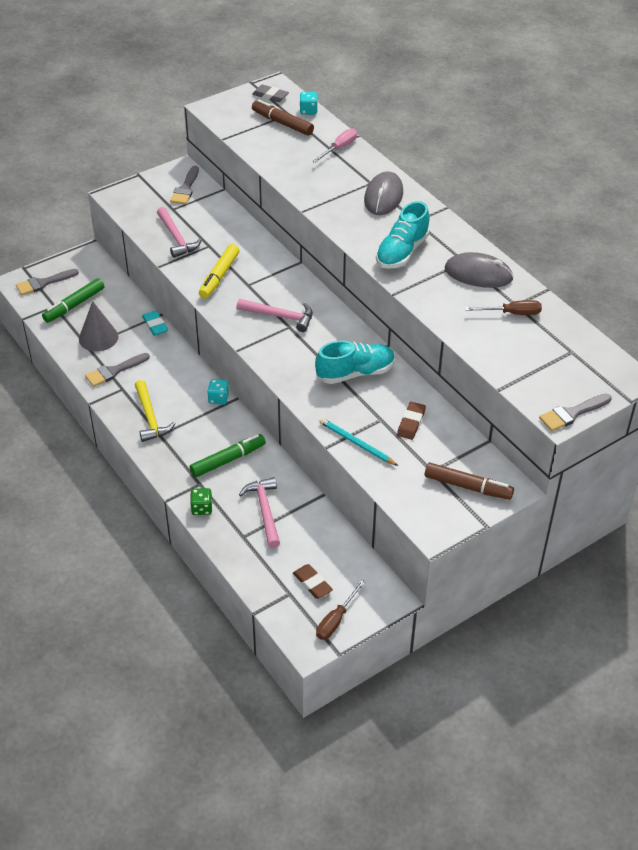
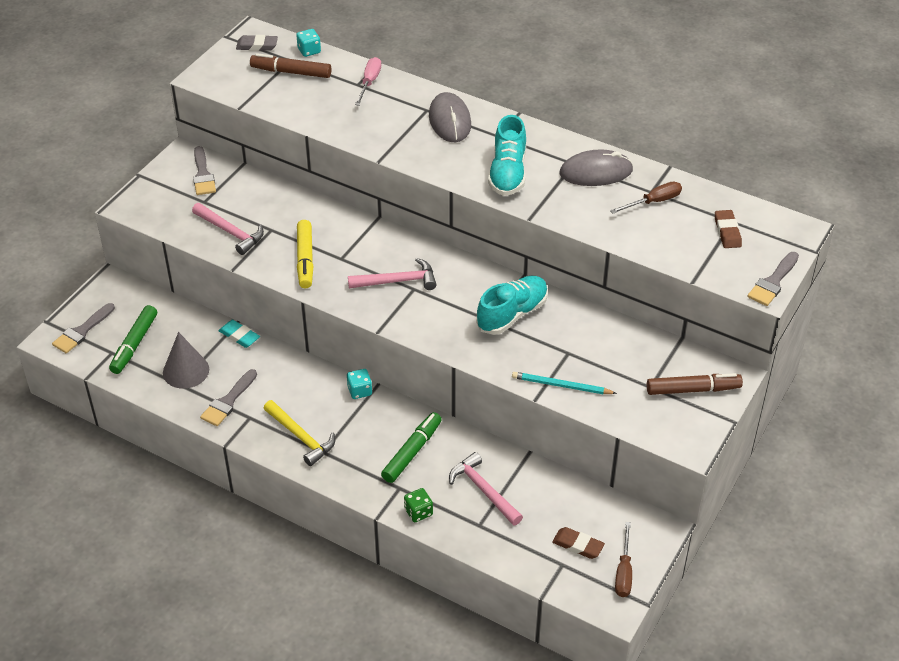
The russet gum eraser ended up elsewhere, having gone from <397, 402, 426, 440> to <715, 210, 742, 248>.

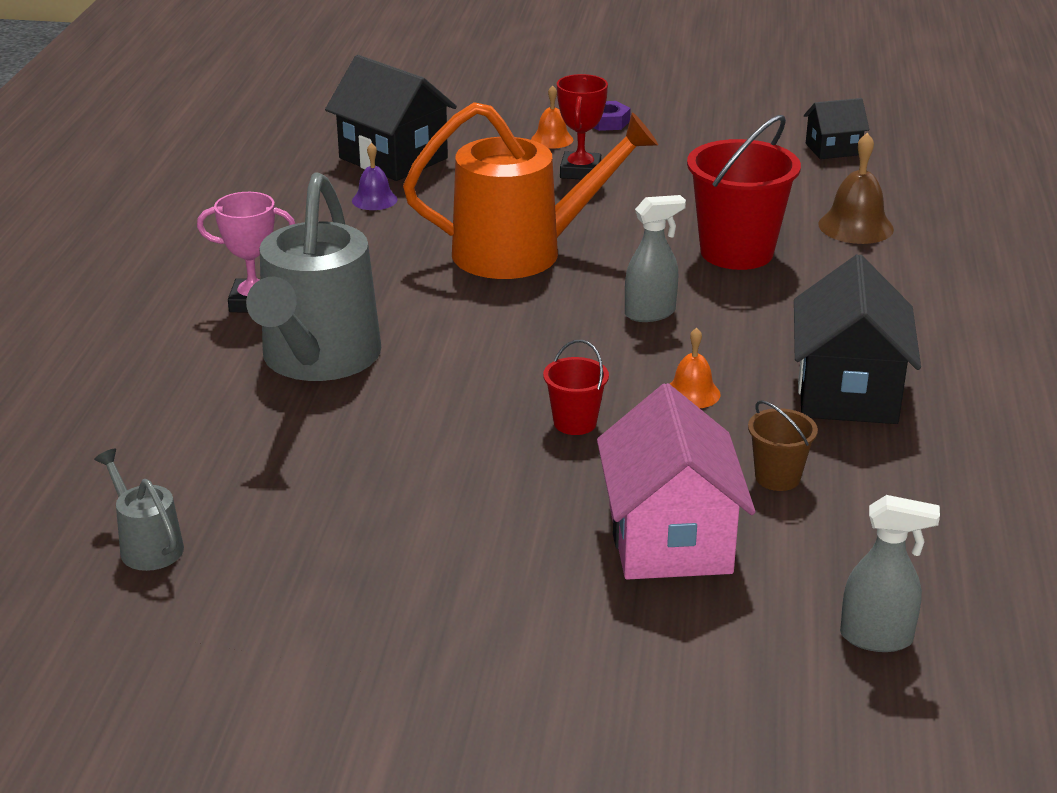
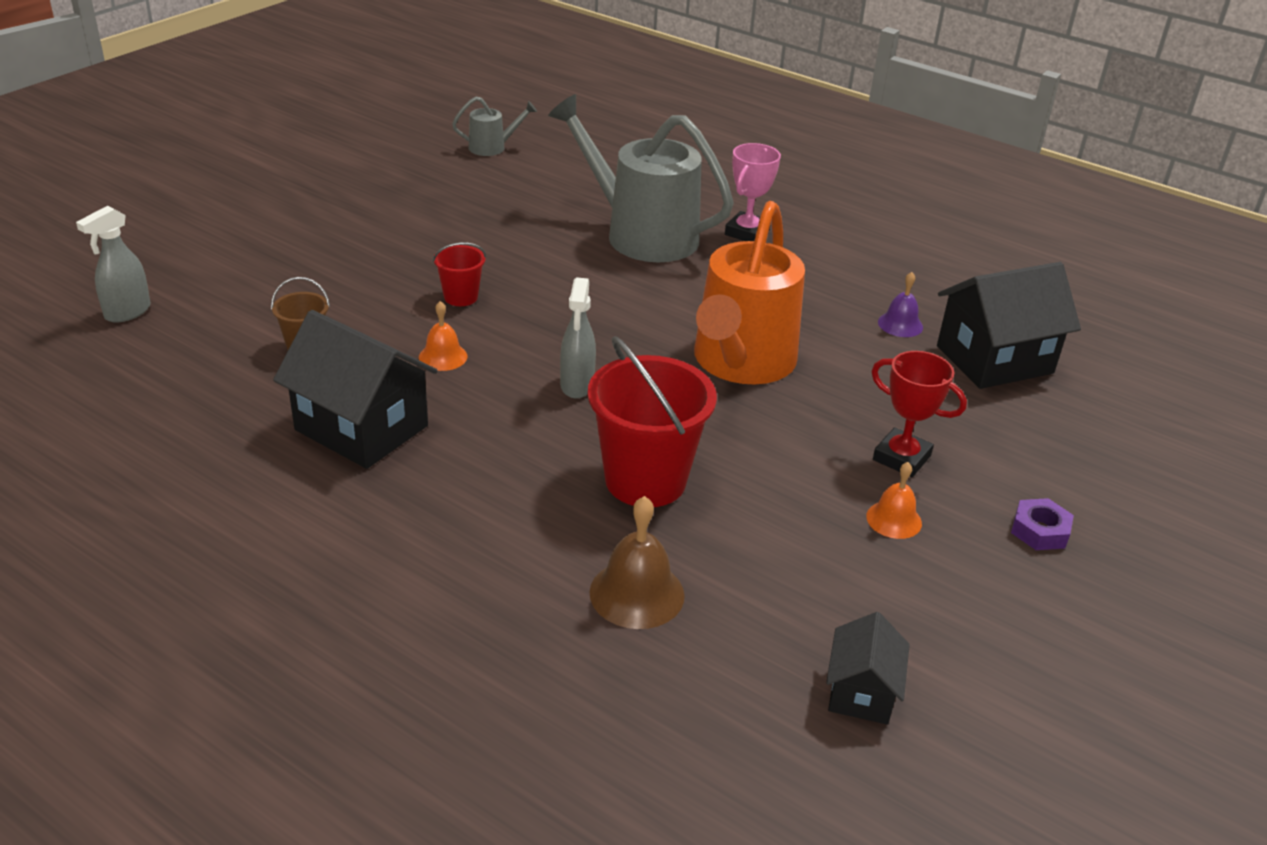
The bright orange bell ended up elsewhere, having gone from <531, 85, 573, 149> to <866, 462, 922, 539>.
The second view lost the pink toy house at <597, 383, 756, 580>.

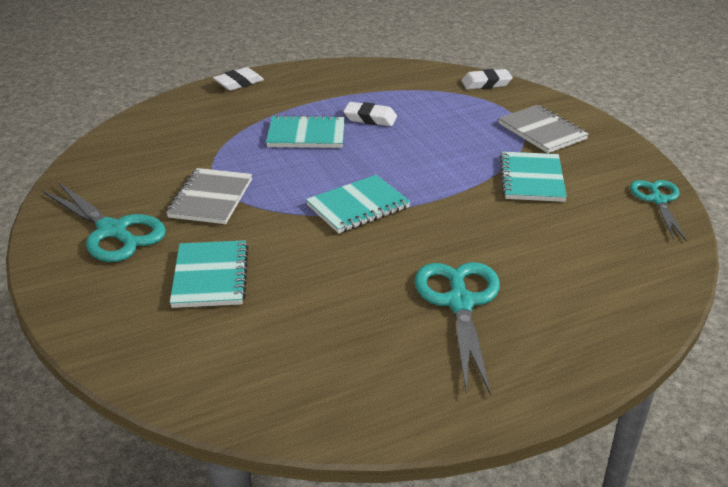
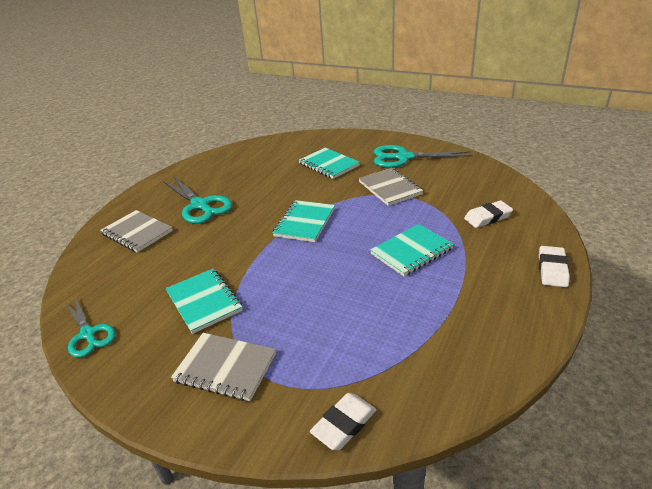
The second view gained the grey exercise book at <100, 210, 173, 253>.
The white gum eraser ended up elsewhere, having gone from <343, 102, 397, 126> to <464, 200, 513, 228>.

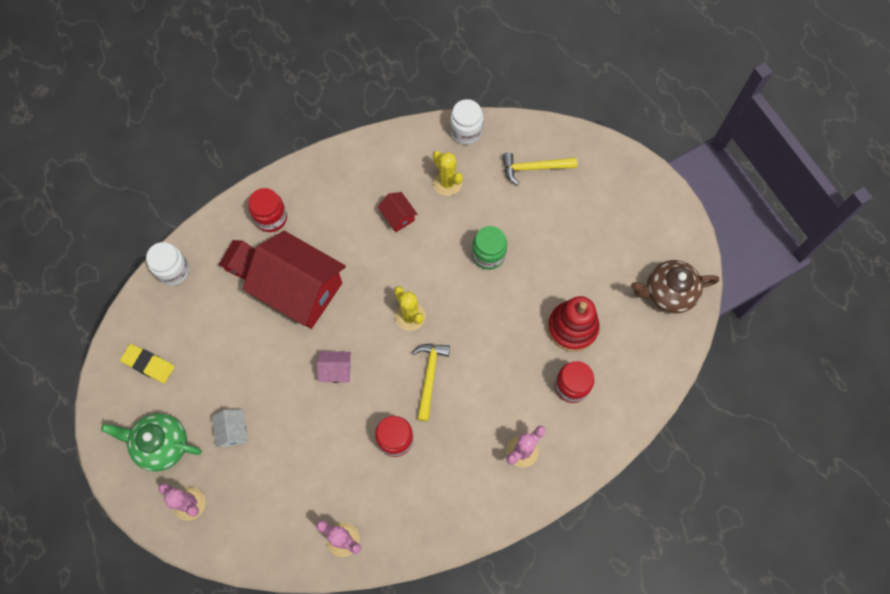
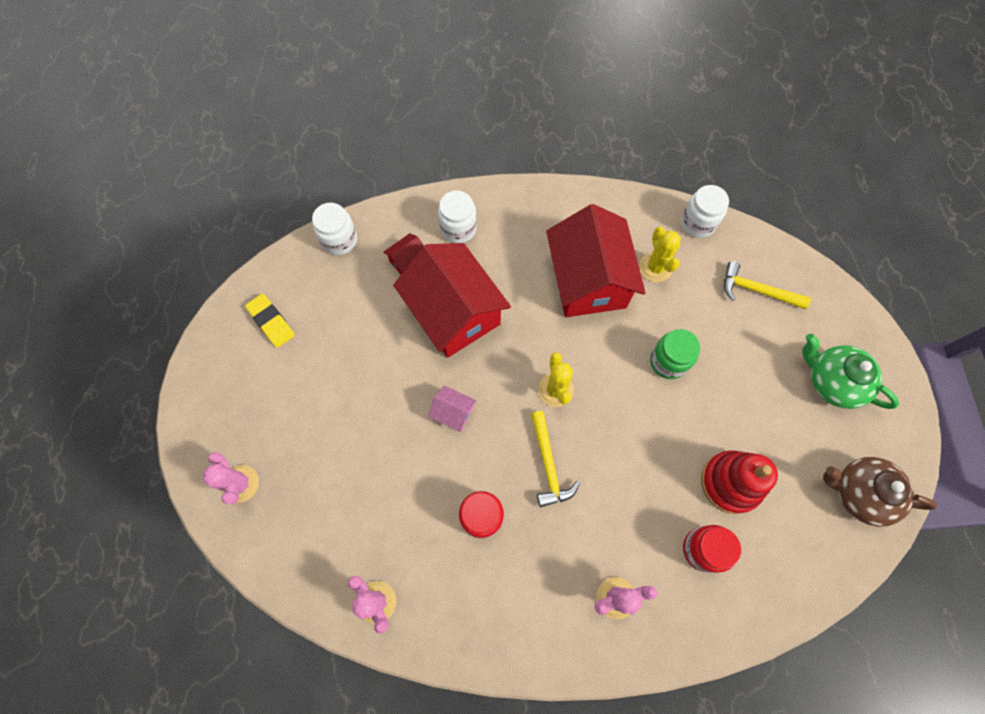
What was the crimson preserve jar at <249, 188, 287, 232> turned into the white preserve jar at <438, 190, 477, 243>.
The bright yellow hammer at <412, 344, 450, 421> ended up facing another way, 135 degrees clockwise from before.
The size of the crimson toy house at <378, 192, 418, 232> changed by a factor of 2.41.
The green china teapot ended up elsewhere, having gone from <101, 413, 202, 472> to <802, 334, 899, 409>.
The second view lost the white toy house at <212, 409, 248, 448>.

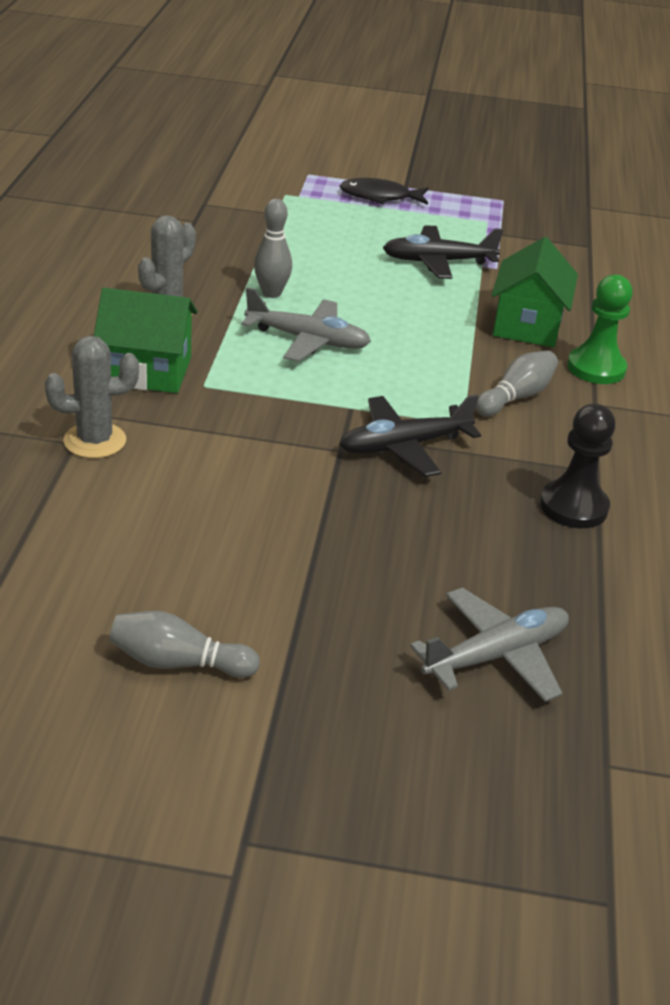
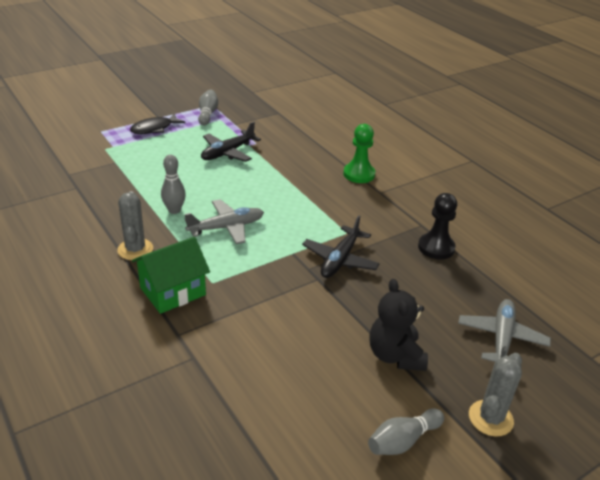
The grey tenpin ended up elsewhere, having gone from <476, 350, 558, 416> to <198, 90, 218, 125>.
The second view gained the jet-black teddy at <369, 279, 428, 371>.
The grey saguaro cactus ended up elsewhere, having gone from <45, 336, 139, 458> to <469, 353, 522, 436>.
The second view lost the green toy house at <492, 237, 578, 347>.

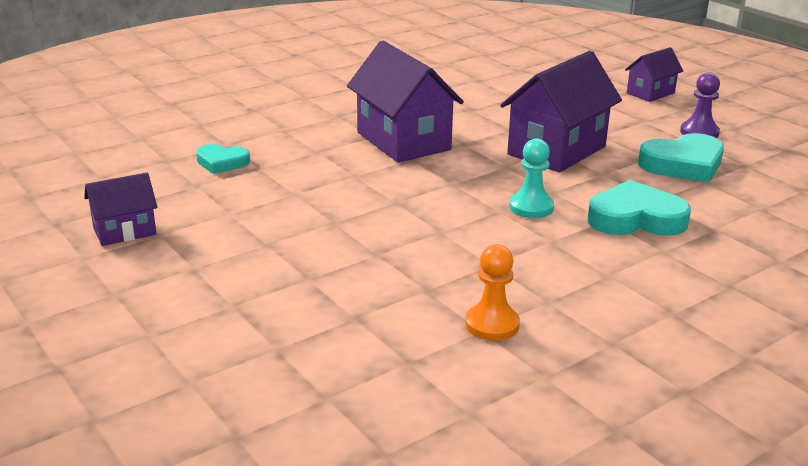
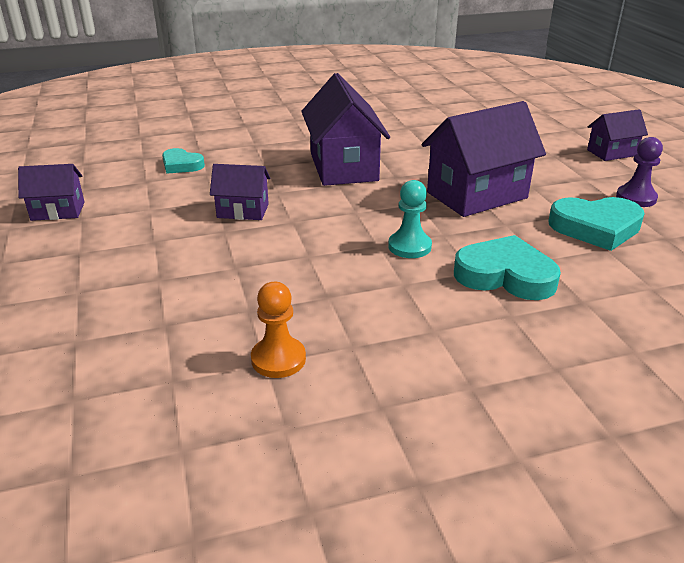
The second view gained the violet toy house at <210, 164, 270, 220>.

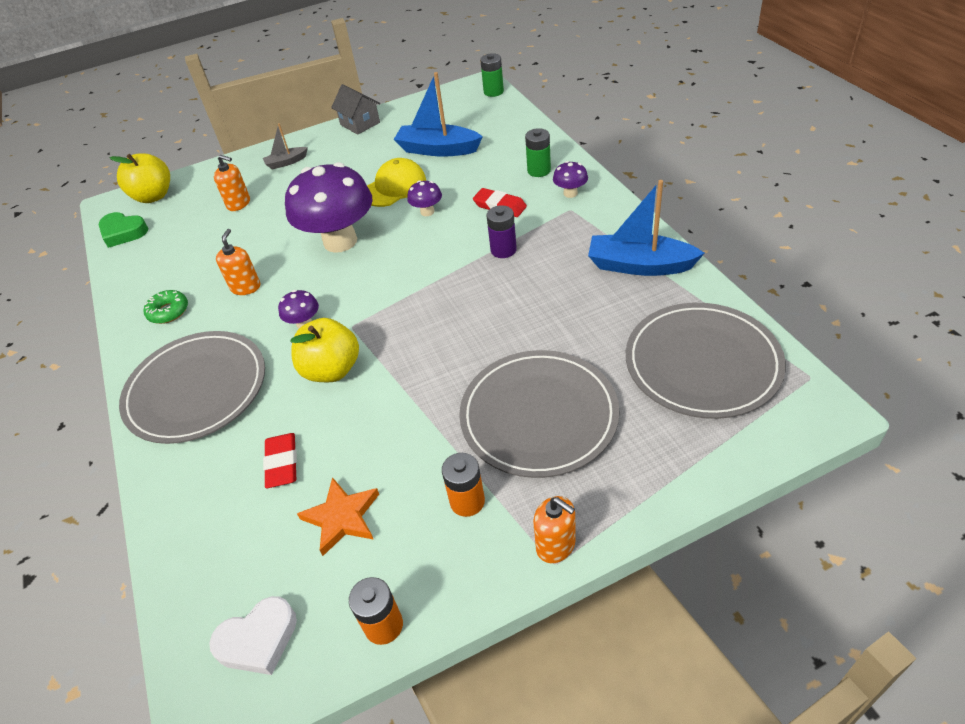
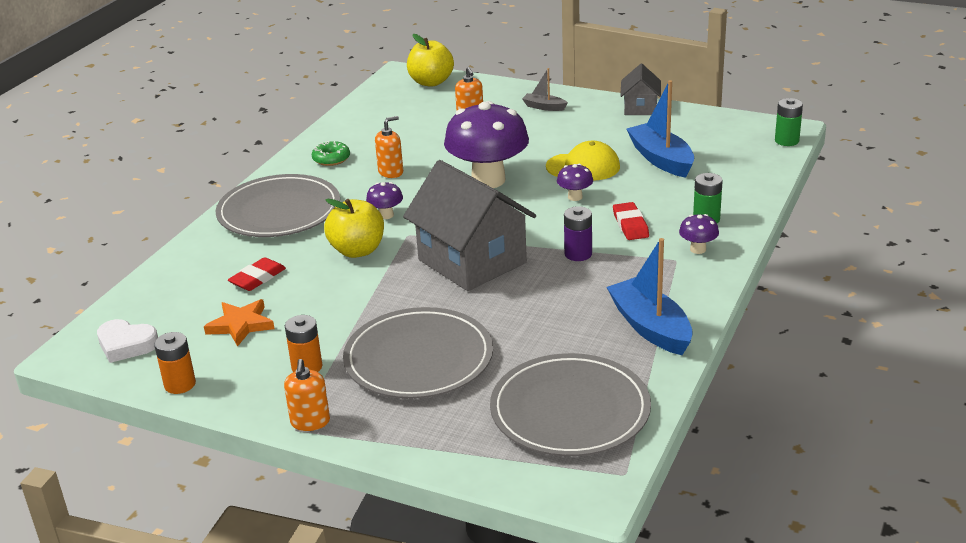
The second view gained the grey toy house at <403, 160, 536, 291>.
The second view lost the green heart shape at <99, 212, 148, 248>.

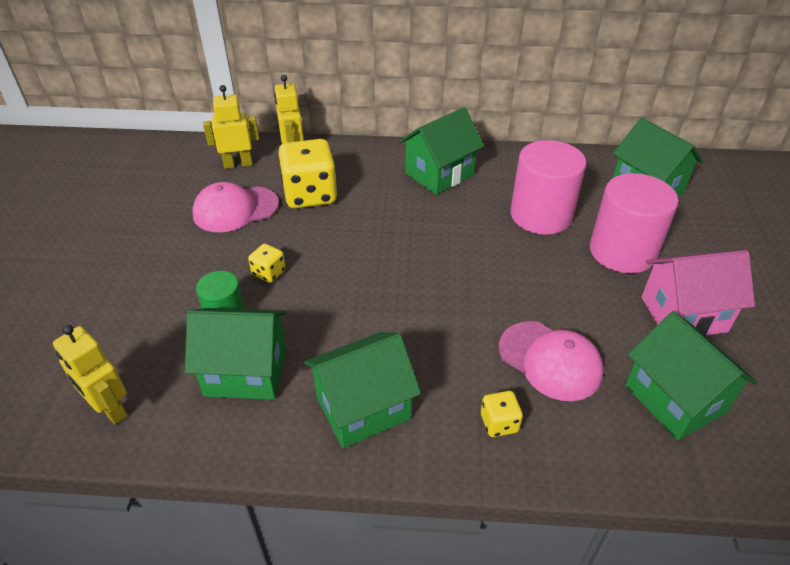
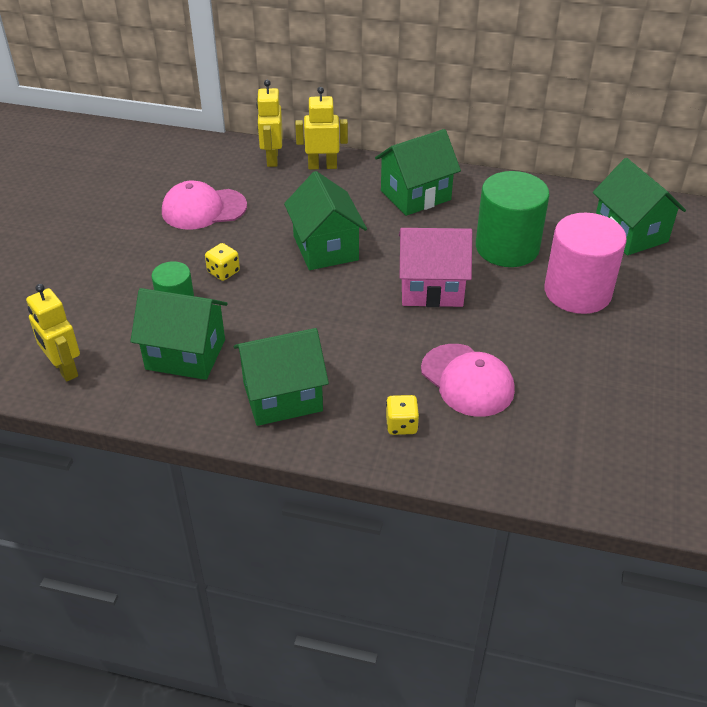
The green toy house ended up elsewhere, having gone from <625, 311, 757, 440> to <284, 171, 367, 270>.
The bright yellow toy robot ended up elsewhere, having gone from <203, 85, 259, 169> to <295, 87, 348, 170>.
The pink toy house ended up elsewhere, having gone from <642, 250, 755, 335> to <399, 228, 472, 307>.
What was the pink solid cylinder at <510, 140, 587, 235> turned into the green solid cylinder at <476, 171, 549, 267>.
The second view lost the bright yellow game die at <278, 139, 338, 209>.

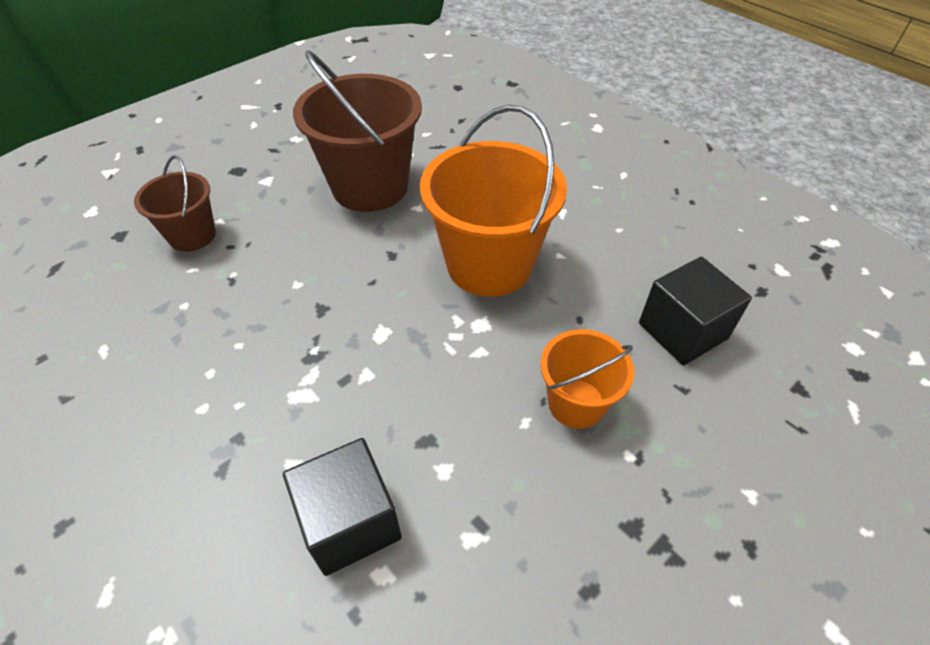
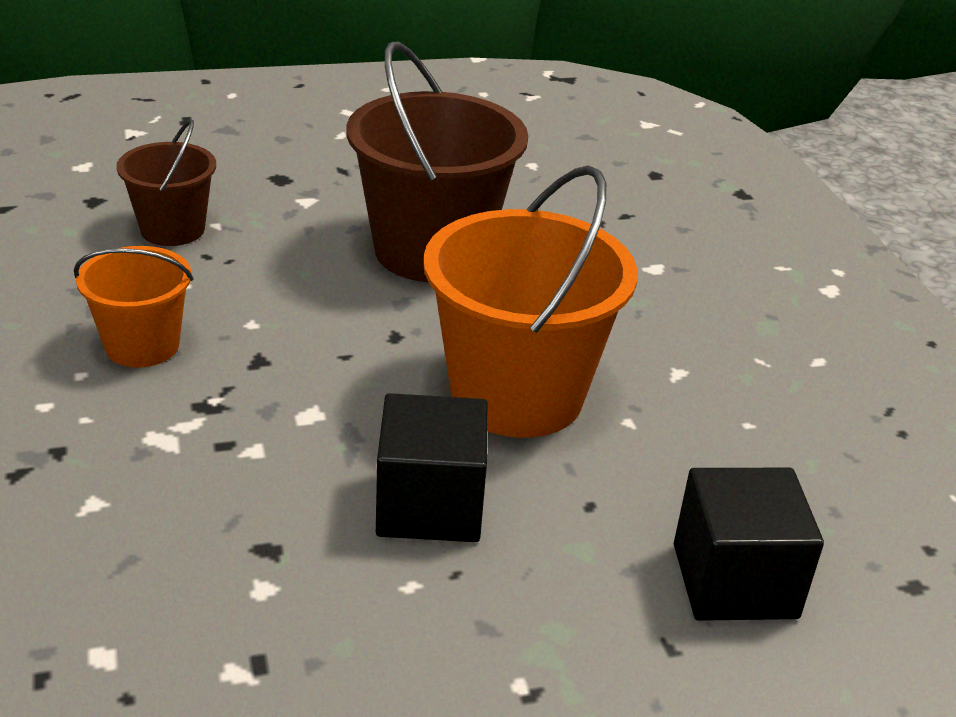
The bright orange pail ended up elsewhere, having gone from <540, 329, 634, 429> to <74, 246, 193, 368>.
The jet-black cube ended up elsewhere, having gone from <283, 438, 402, 576> to <376, 393, 488, 542>.

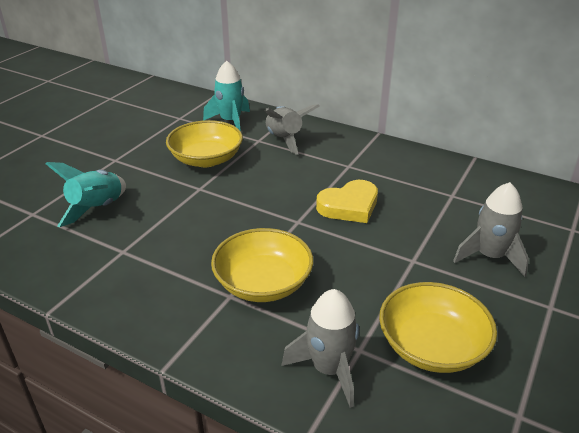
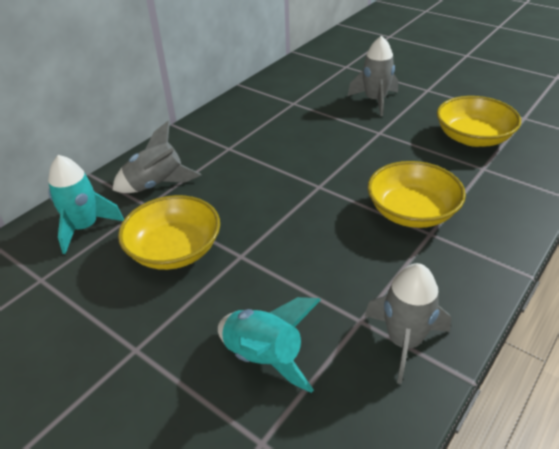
The grey toy rocket ended up elsewhere, having gone from <281, 289, 359, 408> to <365, 263, 451, 384>.
The second view lost the bright yellow heart shape at <316, 180, 378, 223>.

